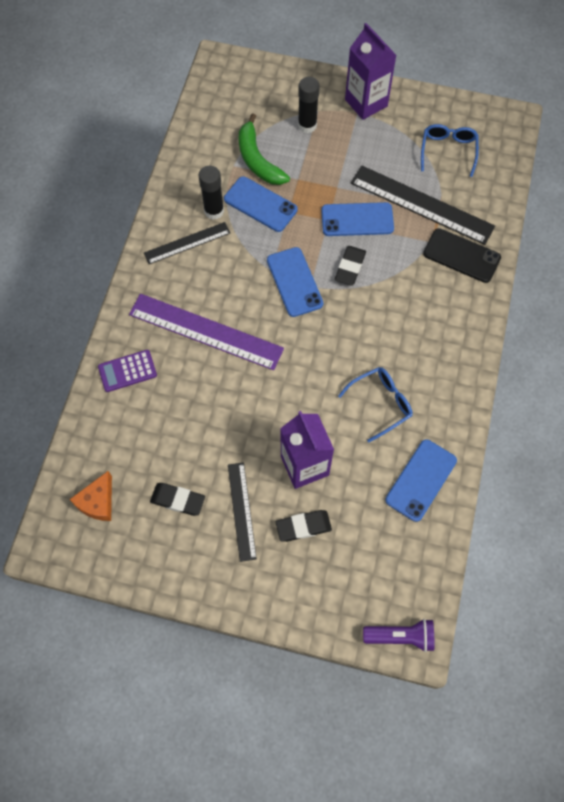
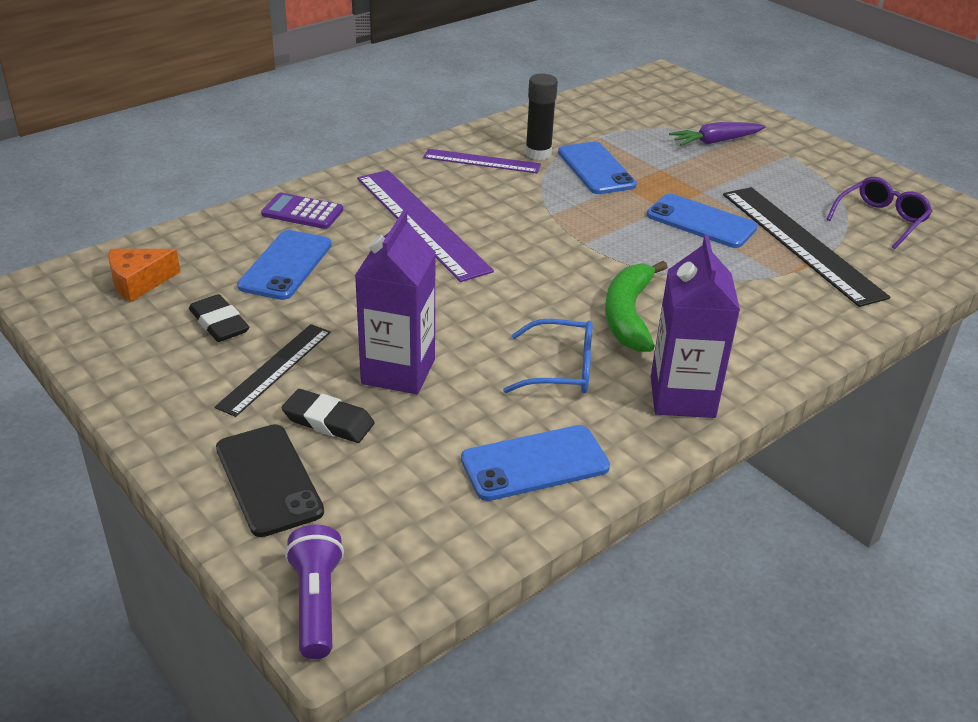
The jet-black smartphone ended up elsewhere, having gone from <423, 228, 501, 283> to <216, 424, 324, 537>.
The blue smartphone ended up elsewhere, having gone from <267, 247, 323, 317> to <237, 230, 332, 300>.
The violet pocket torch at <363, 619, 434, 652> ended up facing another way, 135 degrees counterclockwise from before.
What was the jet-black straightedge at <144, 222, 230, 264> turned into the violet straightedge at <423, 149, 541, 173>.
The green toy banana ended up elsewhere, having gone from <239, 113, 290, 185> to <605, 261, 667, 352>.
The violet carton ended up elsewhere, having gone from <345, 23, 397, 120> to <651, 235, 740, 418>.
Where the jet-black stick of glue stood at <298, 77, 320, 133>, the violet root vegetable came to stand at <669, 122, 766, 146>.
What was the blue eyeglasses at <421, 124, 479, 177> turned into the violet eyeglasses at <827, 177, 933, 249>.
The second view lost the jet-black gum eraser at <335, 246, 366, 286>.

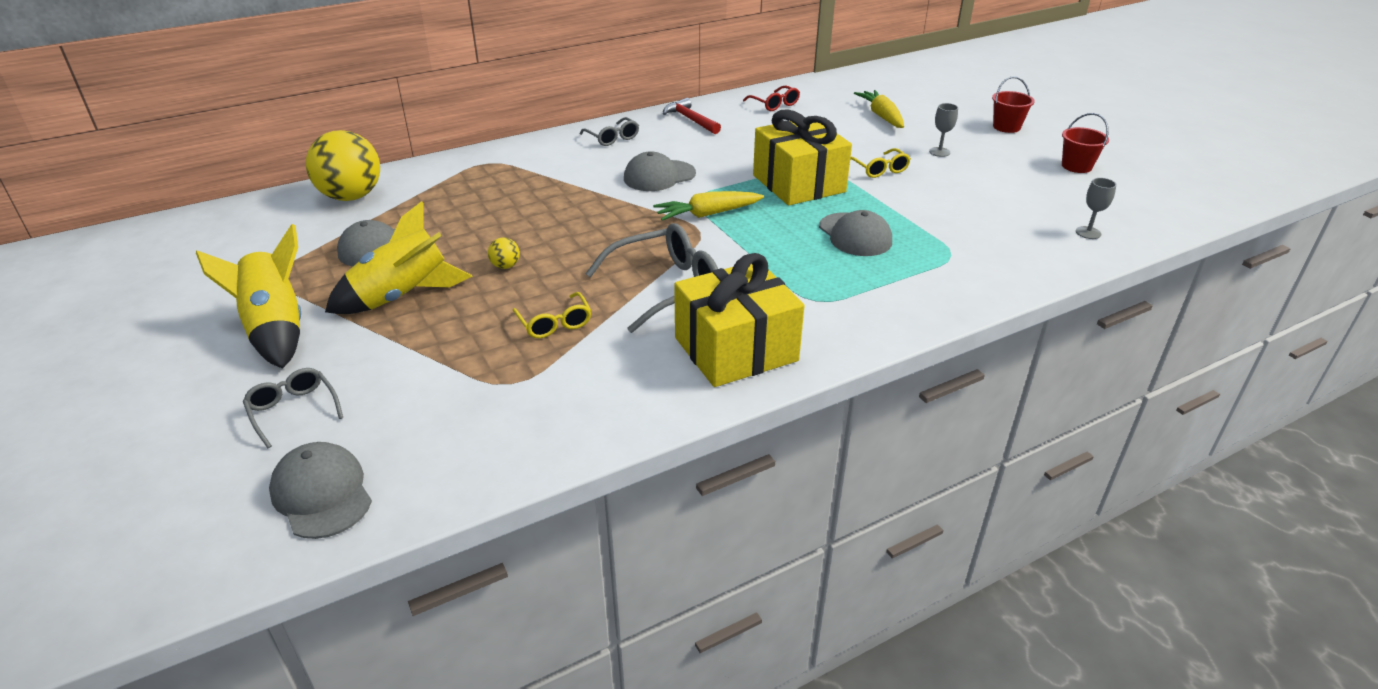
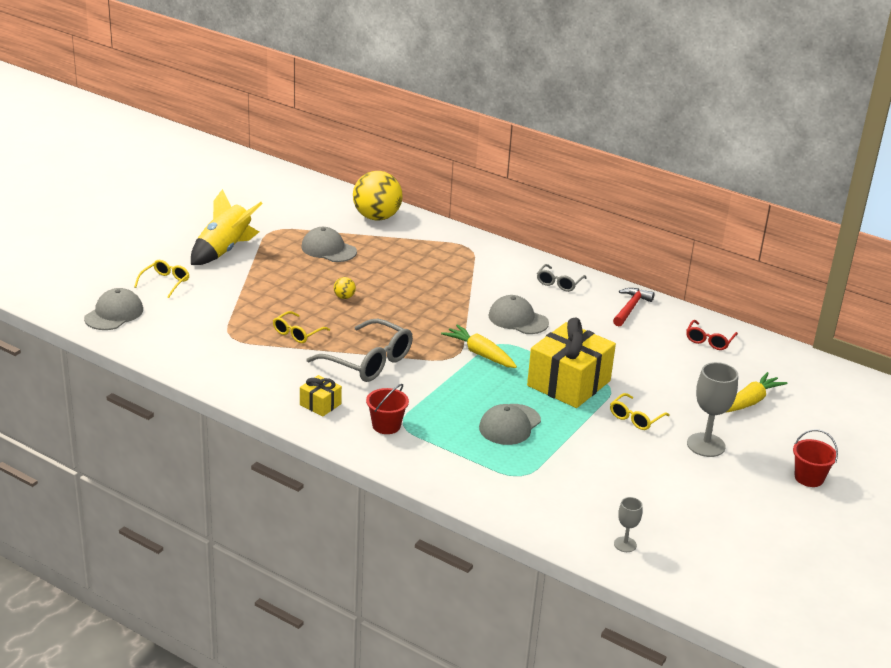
What was the grey eyeglasses at <243, 368, 343, 448> turned into the bright yellow eyeglasses at <134, 260, 190, 298>.
The size of the bright yellow present at <674, 253, 805, 387> changed by a factor of 0.46.
The crimson pail ended up elsewhere, having gone from <1062, 113, 1109, 173> to <366, 384, 409, 434>.
The size of the grey wine glass at <929, 103, 958, 157> changed by a factor of 1.85.
The second view lost the bright yellow toy rocket at <325, 201, 473, 314>.

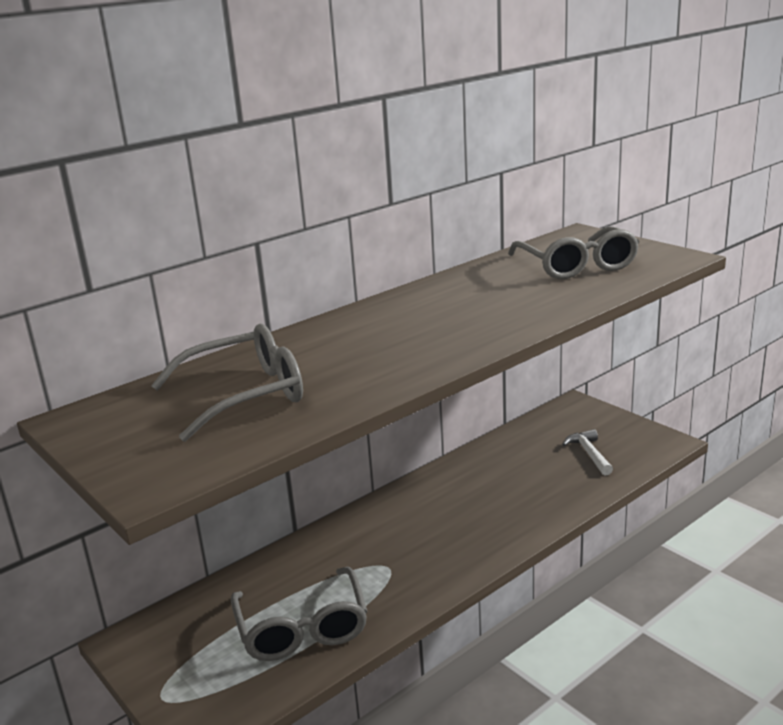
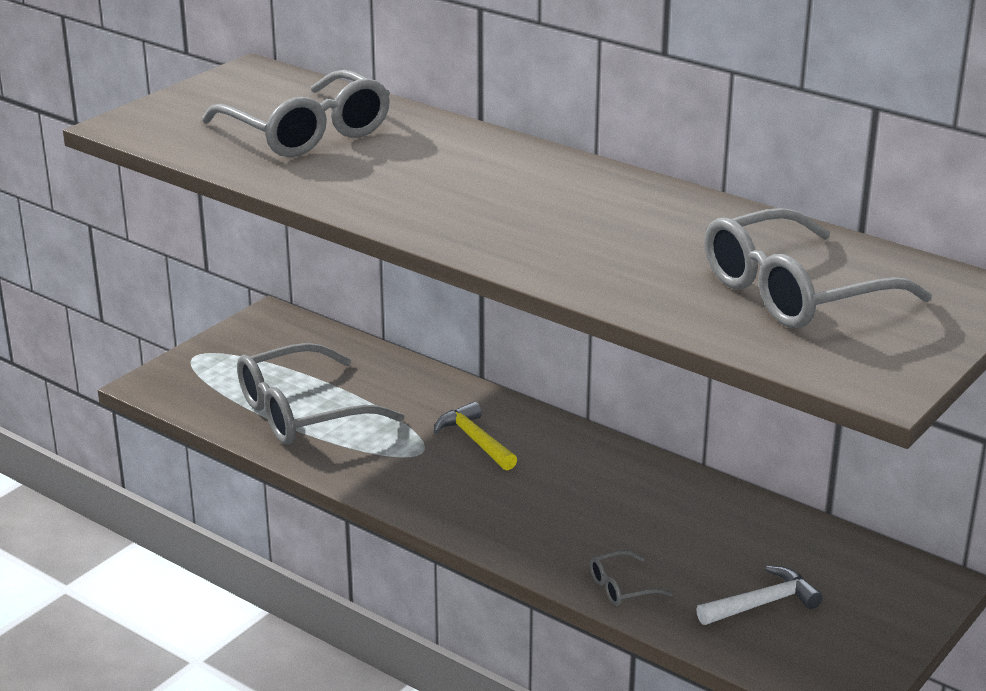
The second view gained the bright yellow hammer at <434, 402, 517, 471>.
The second view gained the grey eyeglasses at <590, 550, 673, 606>.

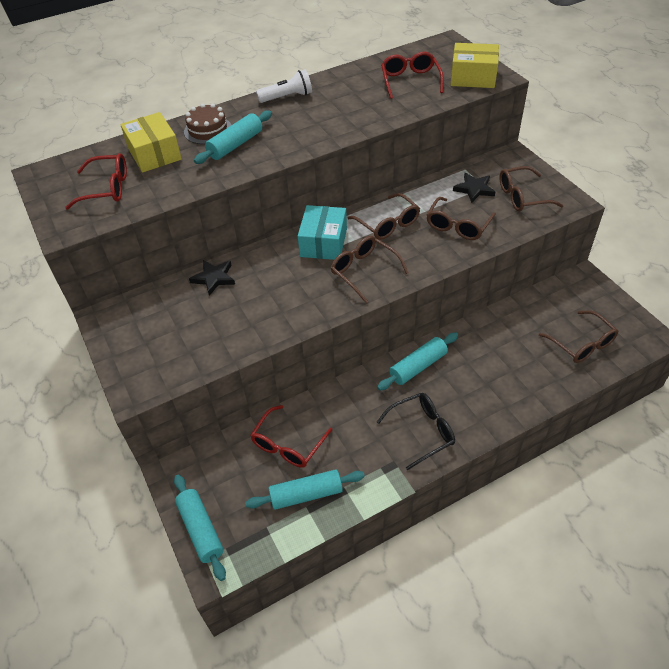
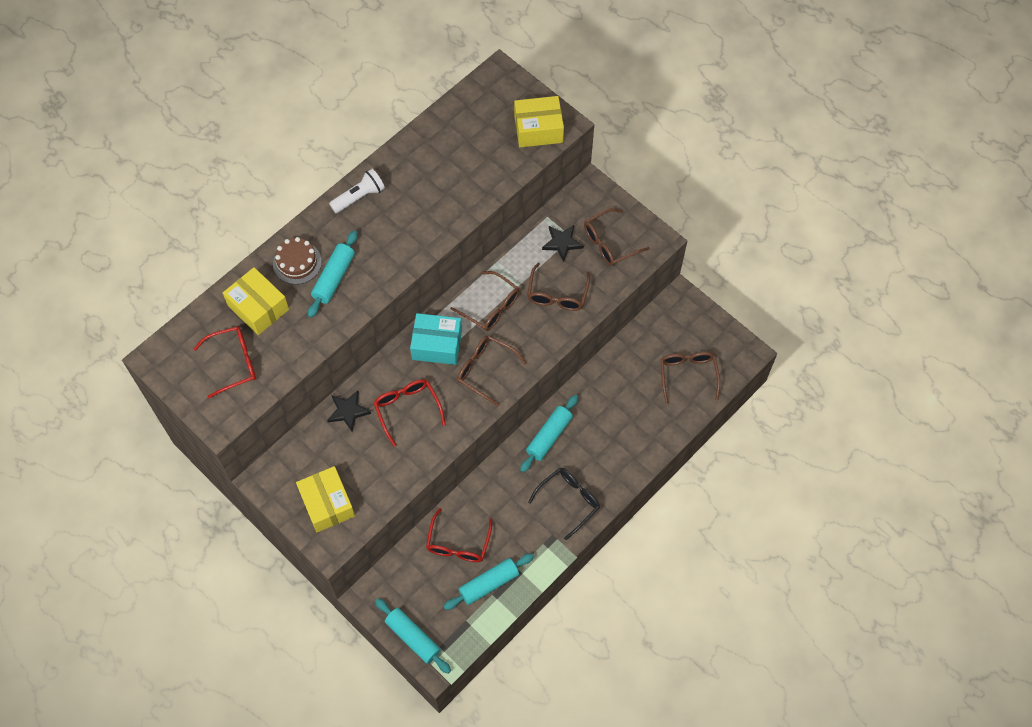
The second view gained the bright yellow package at <296, 466, 355, 532>.
The crimson eyeglasses ended up elsewhere, having gone from <381, 52, 444, 99> to <374, 379, 446, 447>.
The aqua package at <298, 205, 347, 260> ended up facing another way, 75 degrees counterclockwise from before.
The russet eyeglasses at <539, 310, 618, 363> ended up facing another way, 135 degrees counterclockwise from before.

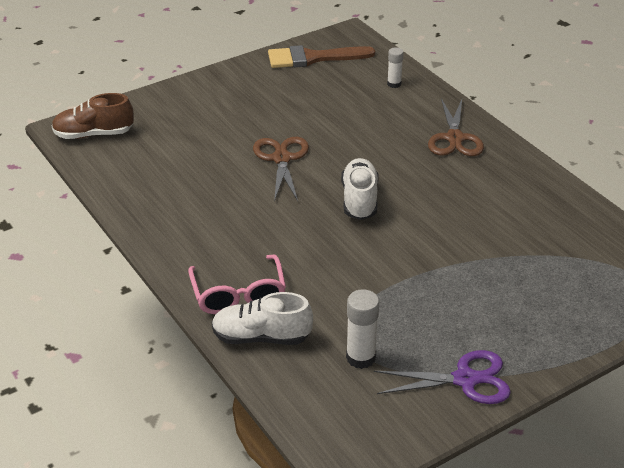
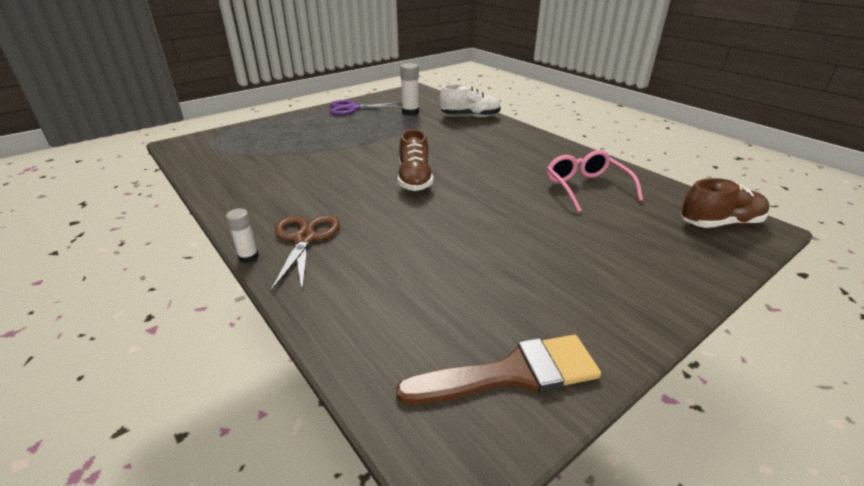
The white stick of glue ended up elsewhere, having gone from <387, 47, 404, 88> to <226, 209, 259, 263>.
What was the white shoe at <341, 158, 378, 220> turned into the russet shoe at <398, 129, 433, 191>.
The pink eyeglasses ended up elsewhere, having gone from <188, 254, 286, 314> to <547, 150, 643, 212>.
The second view lost the russet scissors at <253, 137, 309, 202>.

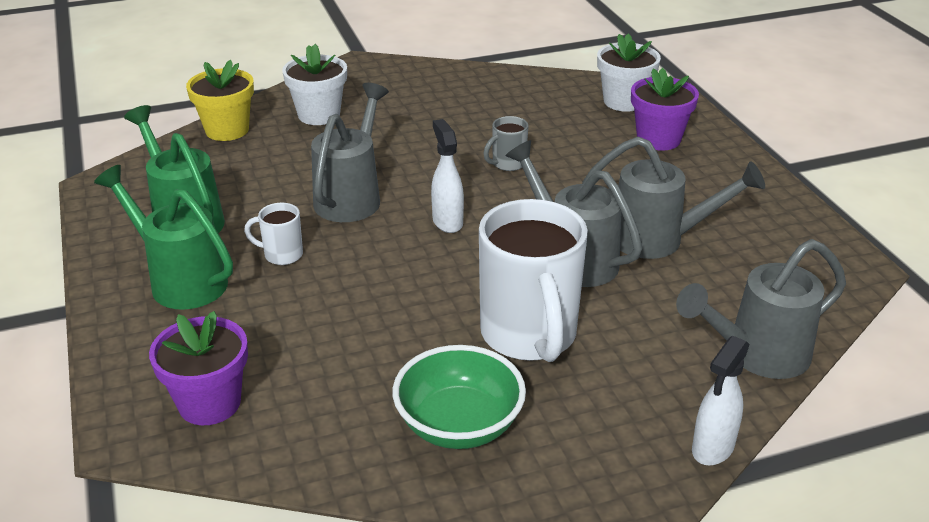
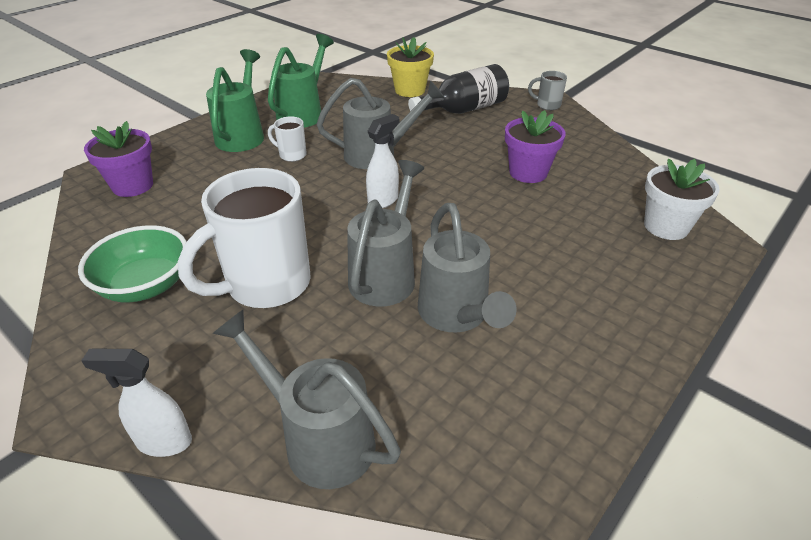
The white coffee mug at <244, 203, 303, 265> ended up facing another way, 45 degrees counterclockwise from before.
Where the white plant pot stood at <282, 44, 347, 125>, the jet-black flask came to stand at <408, 64, 509, 114>.
The violet plant pot ended up elsewhere, having gone from <631, 68, 699, 151> to <505, 110, 566, 183>.
The grey coffee mug ended up elsewhere, having gone from <483, 116, 528, 171> to <528, 71, 567, 110>.

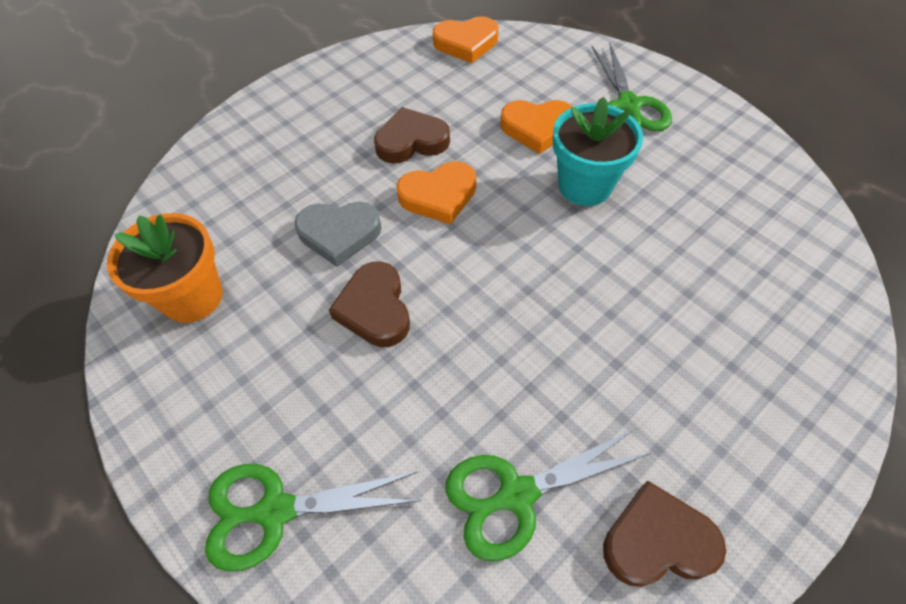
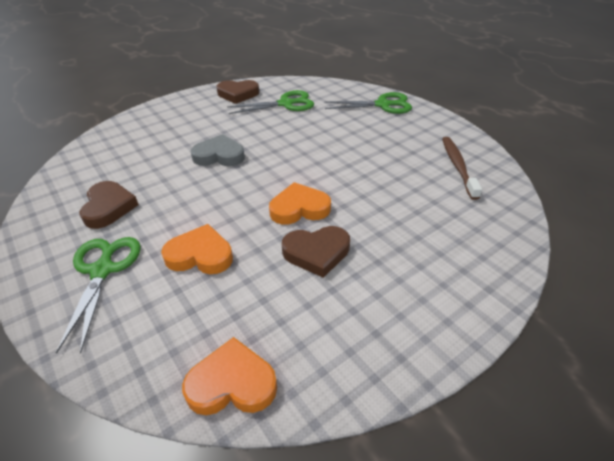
The russet heart shape ended up elsewhere, having gone from <329, 261, 410, 347> to <80, 181, 139, 229>.
The grey heart shape ended up elsewhere, having gone from <294, 202, 382, 267> to <191, 134, 245, 166>.
Where the bright orange plant pot stood at <107, 213, 223, 323>, the russet dental brush came to stand at <442, 137, 482, 200>.
The second view lost the aqua plant pot at <553, 97, 643, 206>.

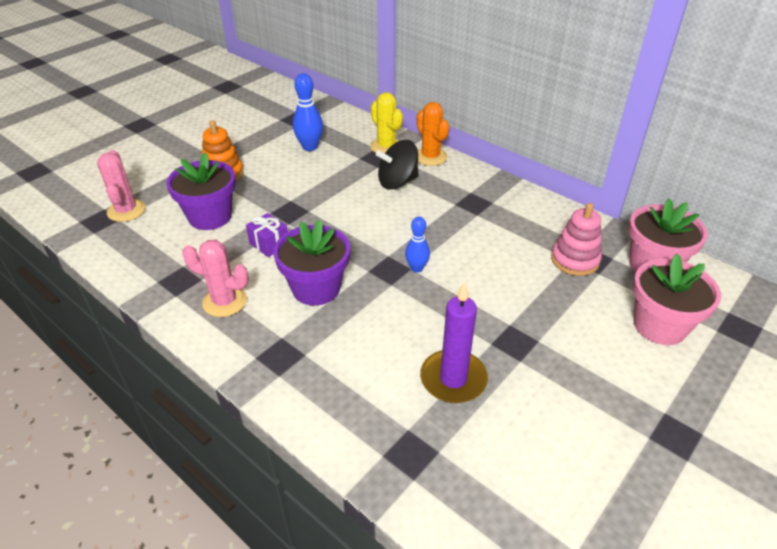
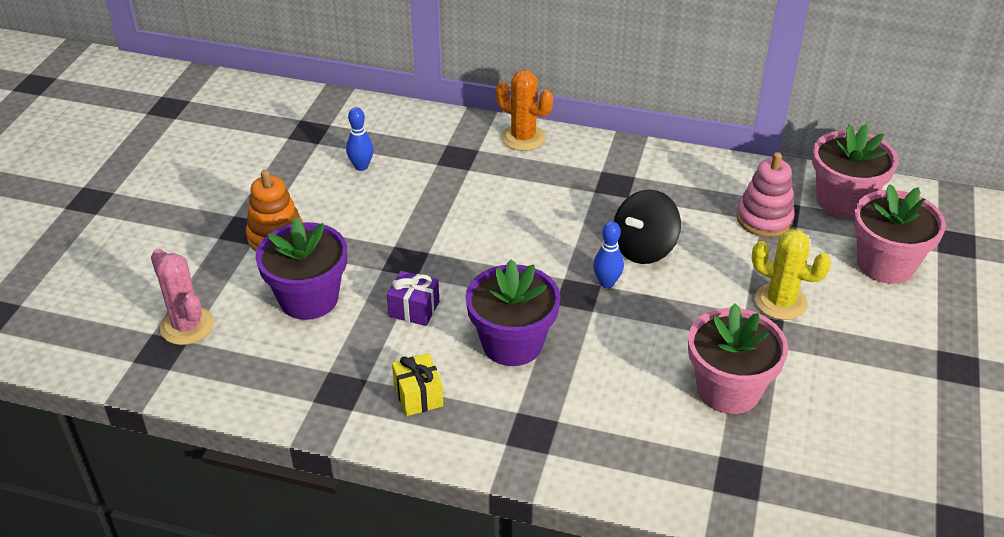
The size of the blue tenpin at <293, 73, 323, 151> changed by a factor of 0.65.
Where the pink saguaro cactus stood at <182, 240, 249, 317>, the bright yellow present came to stand at <392, 353, 443, 416>.
The jet-black toy top ended up elsewhere, having gone from <376, 140, 419, 190> to <614, 190, 681, 264>.
Where the violet wax candle stood at <420, 282, 488, 403>, the pink plant pot came to stand at <688, 303, 788, 414>.
The bright yellow saguaro cactus ended up elsewhere, having gone from <370, 92, 403, 153> to <752, 229, 831, 320>.

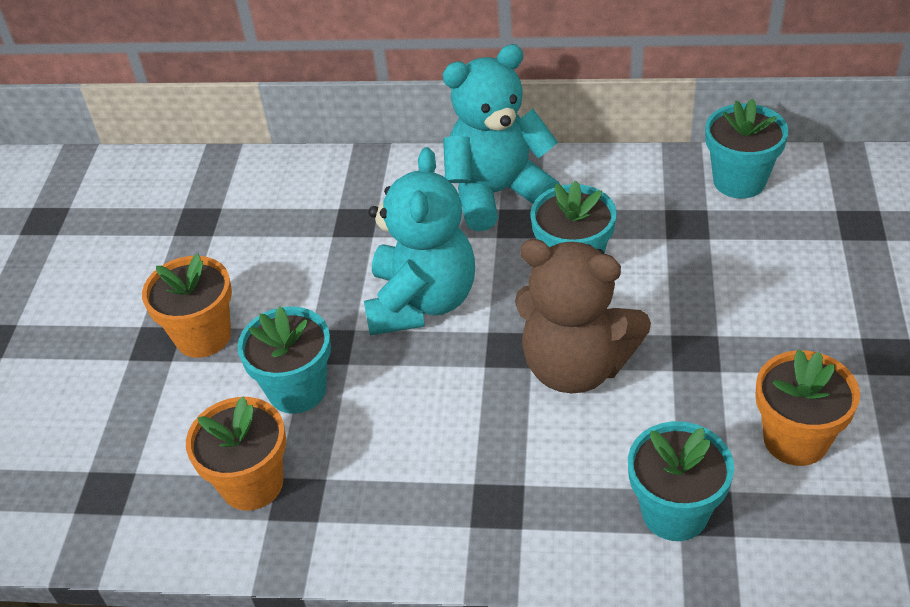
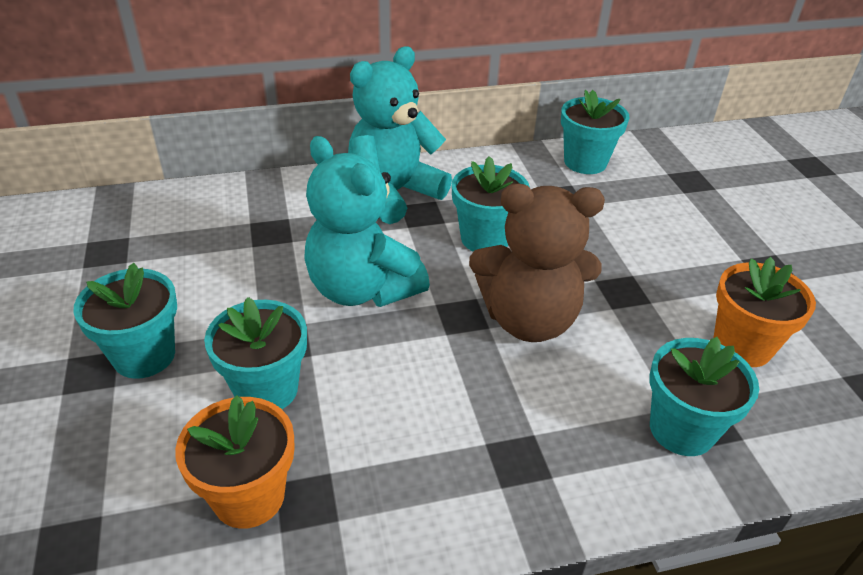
What was the bright orange plant pot at <142, 254, 232, 358> turned into the aqua plant pot at <73, 263, 177, 379>.
The aqua teddy at <364, 147, 475, 335> ended up facing another way, 150 degrees clockwise from before.

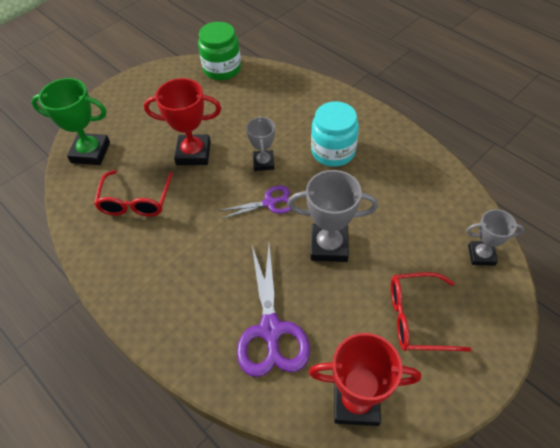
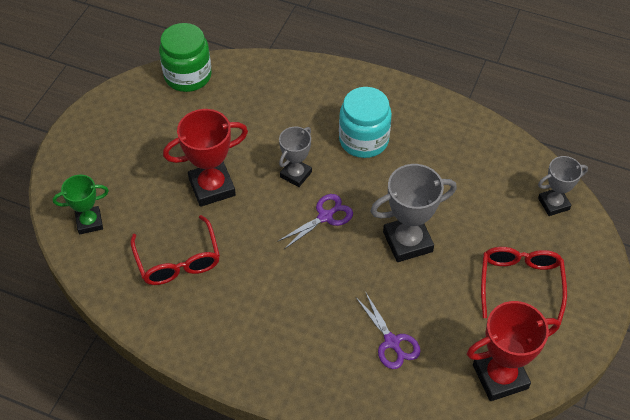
The size of the green prize cup at <31, 78, 110, 165> changed by a factor of 0.63.
The grey prize cup at <246, 116, 275, 171> ended up facing another way, 60 degrees clockwise from before.
The size of the violet scissors at <237, 245, 310, 377> changed by a factor of 0.58.
The crimson eyeglasses at <391, 272, 472, 352> ended up facing another way, 120 degrees clockwise from before.

